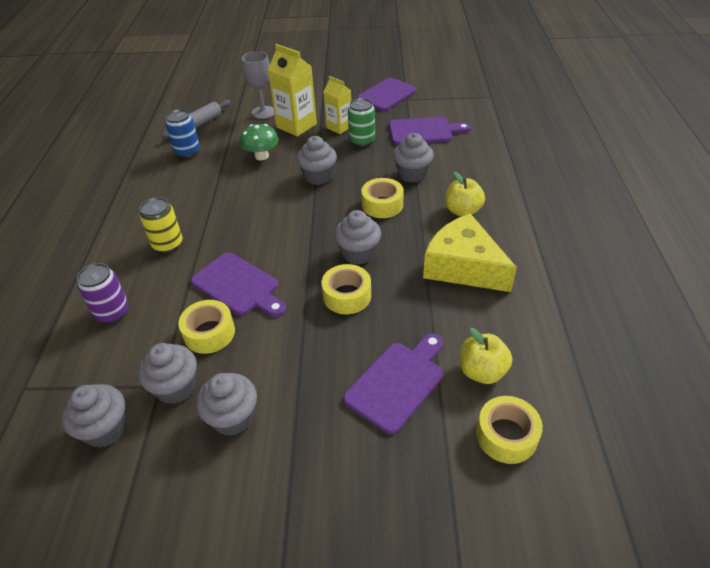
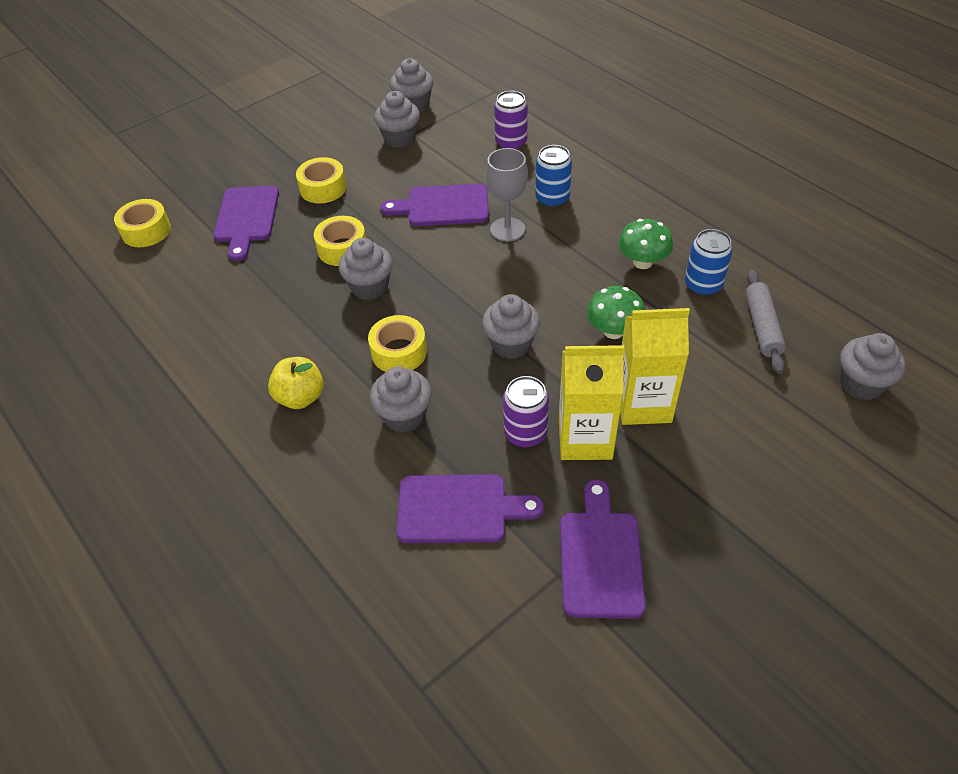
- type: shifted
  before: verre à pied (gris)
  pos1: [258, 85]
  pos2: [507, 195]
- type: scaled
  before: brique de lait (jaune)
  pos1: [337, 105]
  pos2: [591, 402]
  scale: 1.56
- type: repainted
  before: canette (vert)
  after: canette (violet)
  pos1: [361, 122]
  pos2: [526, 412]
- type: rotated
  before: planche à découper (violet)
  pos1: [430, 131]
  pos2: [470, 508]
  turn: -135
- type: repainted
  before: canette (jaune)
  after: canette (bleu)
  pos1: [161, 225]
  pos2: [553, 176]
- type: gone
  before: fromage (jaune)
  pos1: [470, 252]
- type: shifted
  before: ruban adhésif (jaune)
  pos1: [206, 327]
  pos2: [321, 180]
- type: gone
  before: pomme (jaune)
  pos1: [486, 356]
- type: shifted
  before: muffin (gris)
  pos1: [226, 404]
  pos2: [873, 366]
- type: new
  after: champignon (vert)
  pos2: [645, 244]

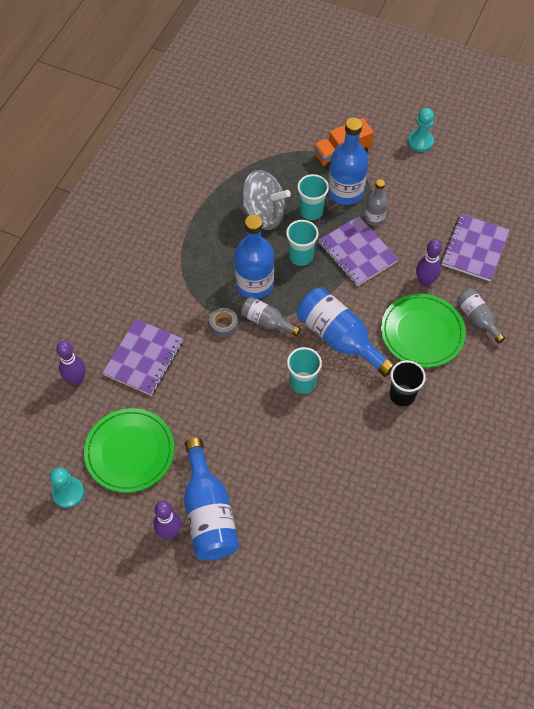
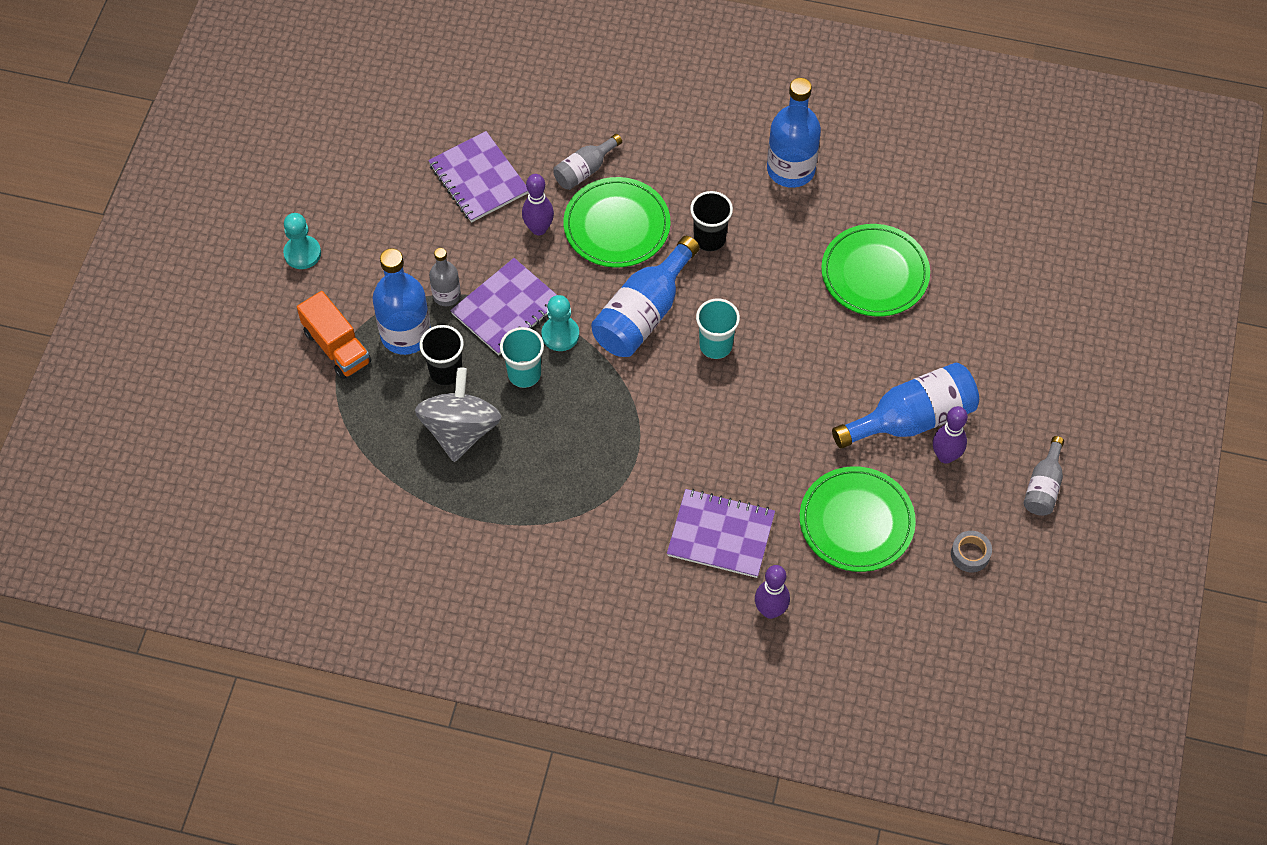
- type: repainted
  before: gobelet (turquoise)
  after: gobelet (noir)
  pos1: [313, 197]
  pos2: [441, 355]
- type: rotated
  before: carnet (violet)
  pos1: [475, 247]
  pos2: [478, 177]
  turn: 45
- type: shifted
  before: bouteille (bleu)
  pos1: [254, 257]
  pos2: [794, 133]
- type: shifted
  before: bouteille (gris)
  pos1: [270, 316]
  pos2: [1043, 476]
- type: shifted
  before: ruban adhésif (gris)
  pos1: [223, 323]
  pos2: [971, 551]
- type: shifted
  before: pion (turquoise)
  pos1: [67, 487]
  pos2: [560, 323]
- type: new
  after: assiette (vert)
  pos2: [875, 270]

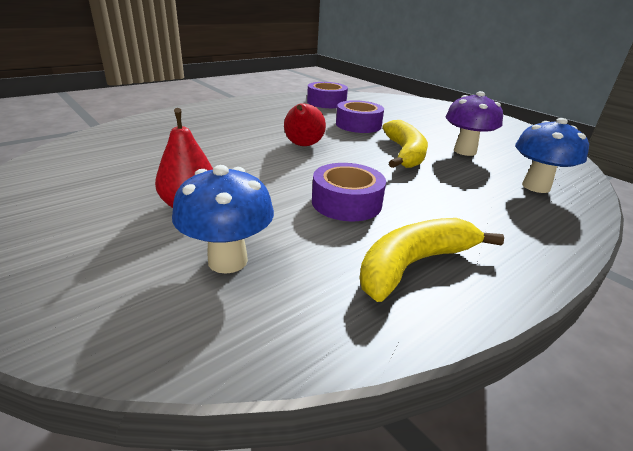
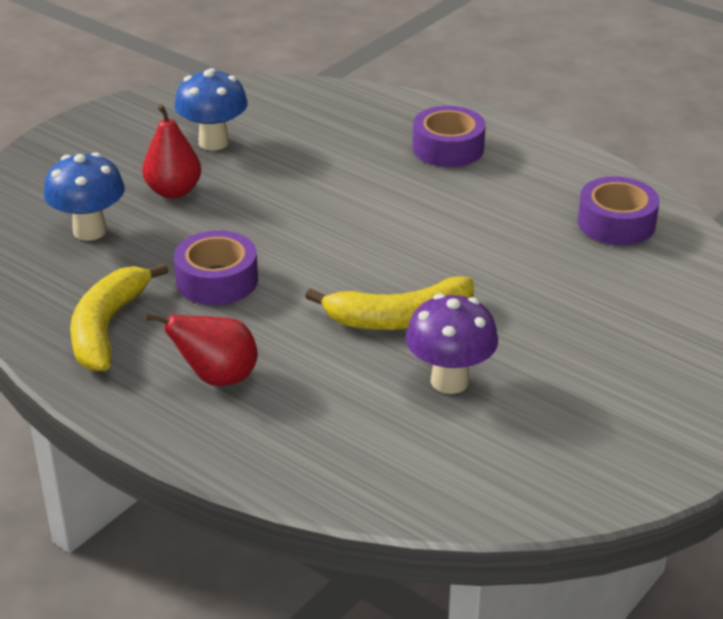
- type: shifted
  before: ruban adhésif (violet)
  pos1: [360, 116]
  pos2: [449, 136]
- type: shifted
  before: poire (rouge)
  pos1: [305, 124]
  pos2: [201, 349]
- type: shifted
  before: champignon (bleu)
  pos1: [552, 155]
  pos2: [211, 109]
- type: rotated
  before: banane (jaune)
  pos1: [431, 260]
  pos2: [119, 317]
  turn: -120

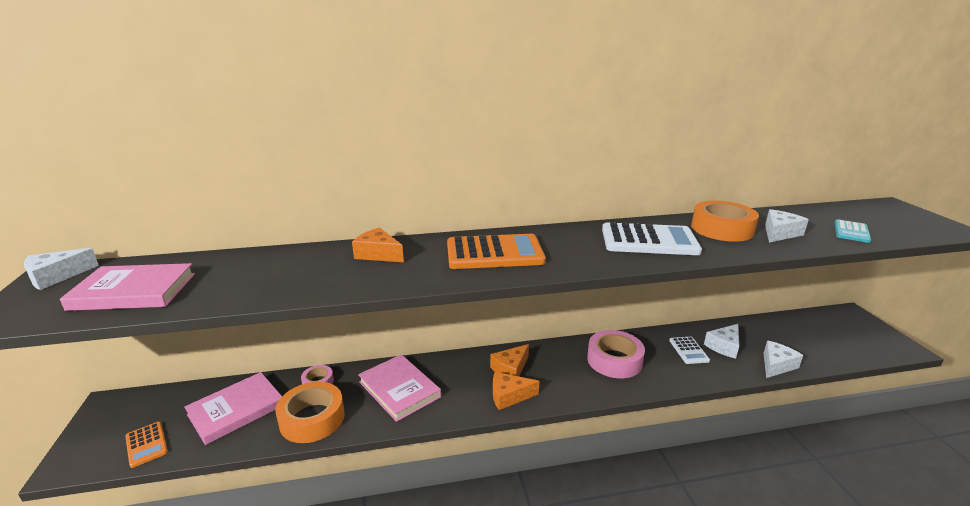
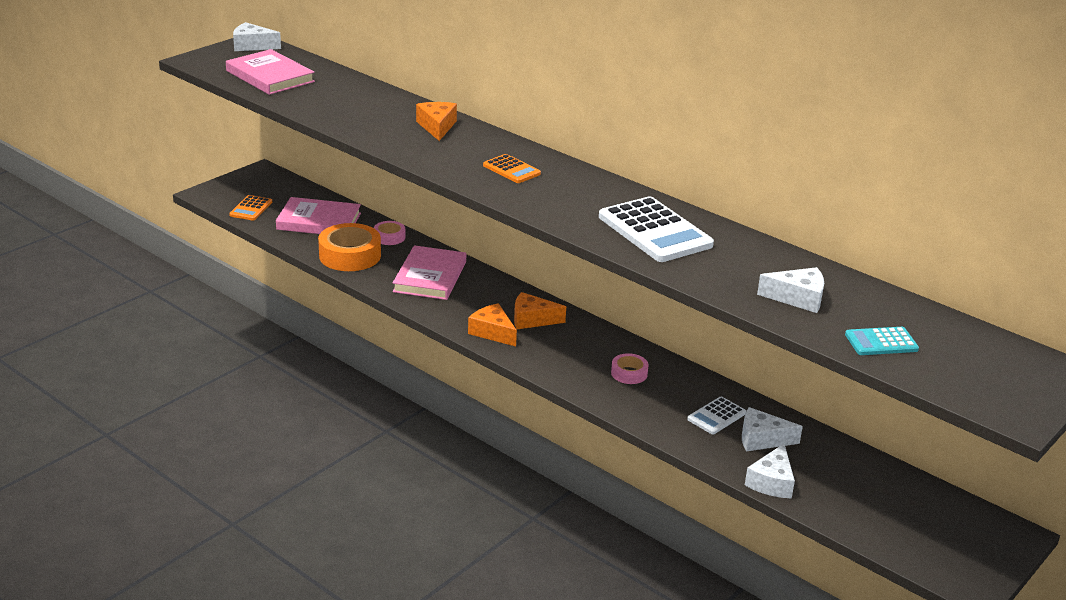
- type: gone
  before: ruban adhésif (orange)
  pos1: [725, 221]
- type: scaled
  before: calculatrice (orange)
  pos1: [496, 251]
  pos2: [512, 168]
  scale: 0.52
- type: scaled
  before: ruban adhésif (rose)
  pos1: [616, 354]
  pos2: [629, 368]
  scale: 0.53
- type: rotated
  before: fromage (blanc)
  pos1: [783, 359]
  pos2: [770, 471]
  turn: 105

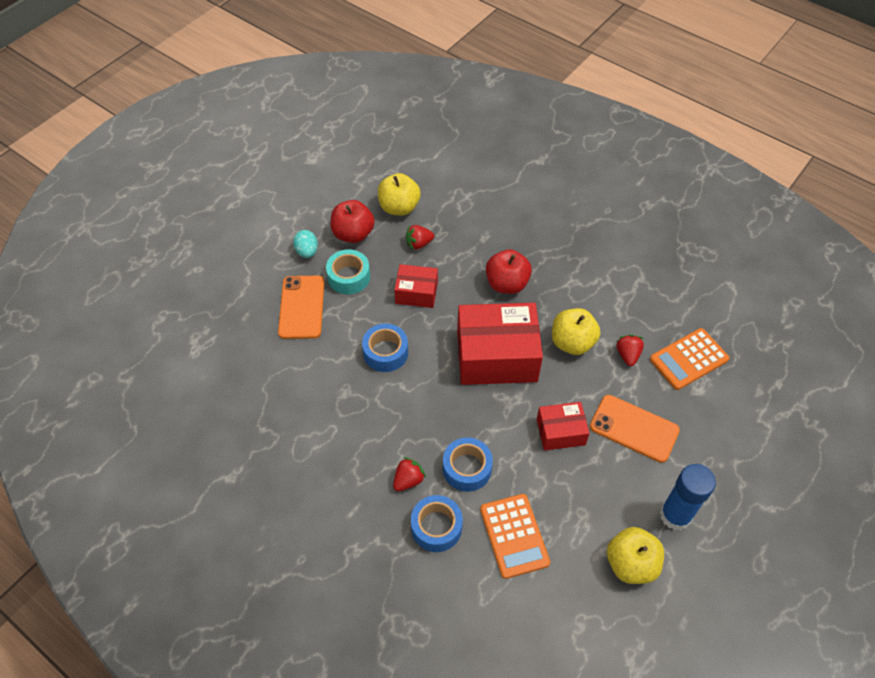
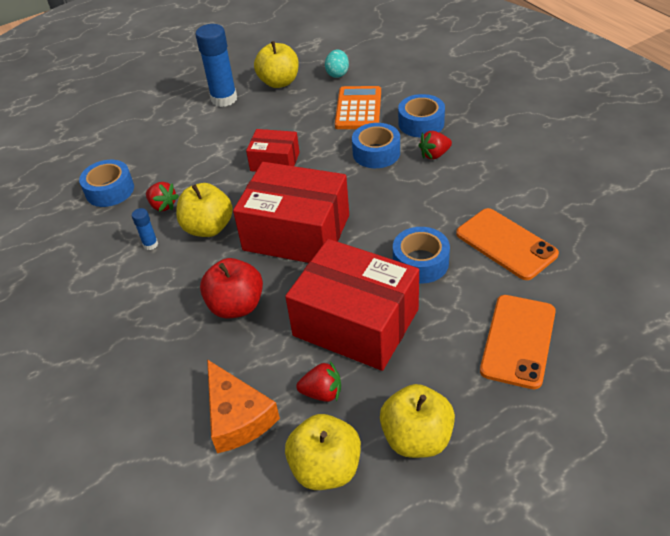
- type: repainted
  before: pomme (rouge)
  after: pomme (jaune)
  pos1: [352, 221]
  pos2: [417, 421]
- type: shifted
  before: œuf (turquoise)
  pos1: [305, 244]
  pos2: [337, 63]
- type: gone
  before: ruban adhésif (turquoise)
  pos1: [348, 271]
- type: scaled
  before: boîte (rouge)
  pos1: [416, 286]
  pos2: [352, 305]
  scale: 1.89
- type: swapped
  before: calculatrice (orange)
  after: ruban adhésif (bleu)
  pos1: [689, 359]
  pos2: [106, 183]
- type: rotated
  before: fraise (rouge)
  pos1: [630, 350]
  pos2: [162, 197]
  turn: -75
- type: shifted
  before: téléphone (orange)
  pos1: [635, 429]
  pos2: [507, 244]
- type: new
  after: bâton de colle (bleu)
  pos2: [145, 229]
- type: new
  after: fromage (orange)
  pos2: [243, 406]

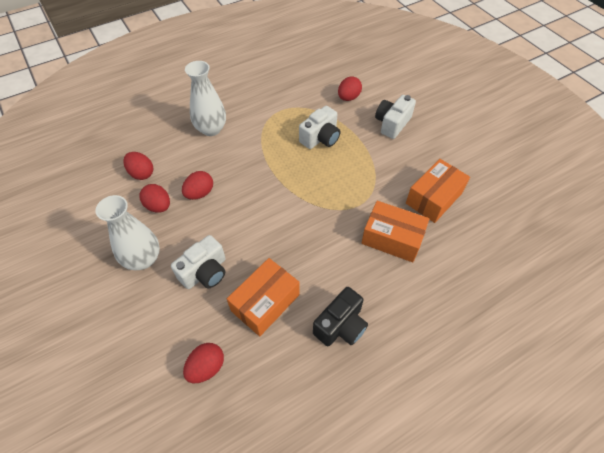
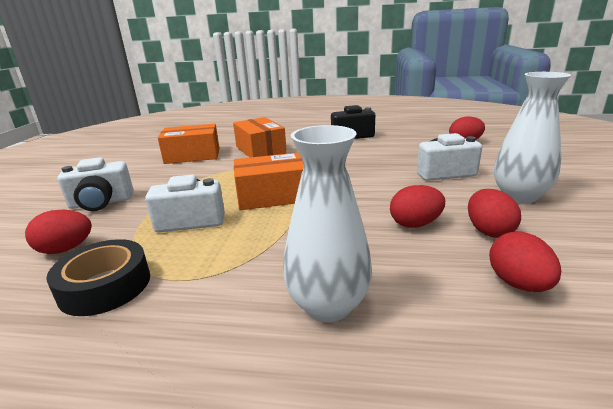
- type: shifted
  before: boîte (orange)
  pos1: [263, 297]
  pos2: [269, 181]
- type: new
  after: ruban adhésif (noir)
  pos2: [98, 277]

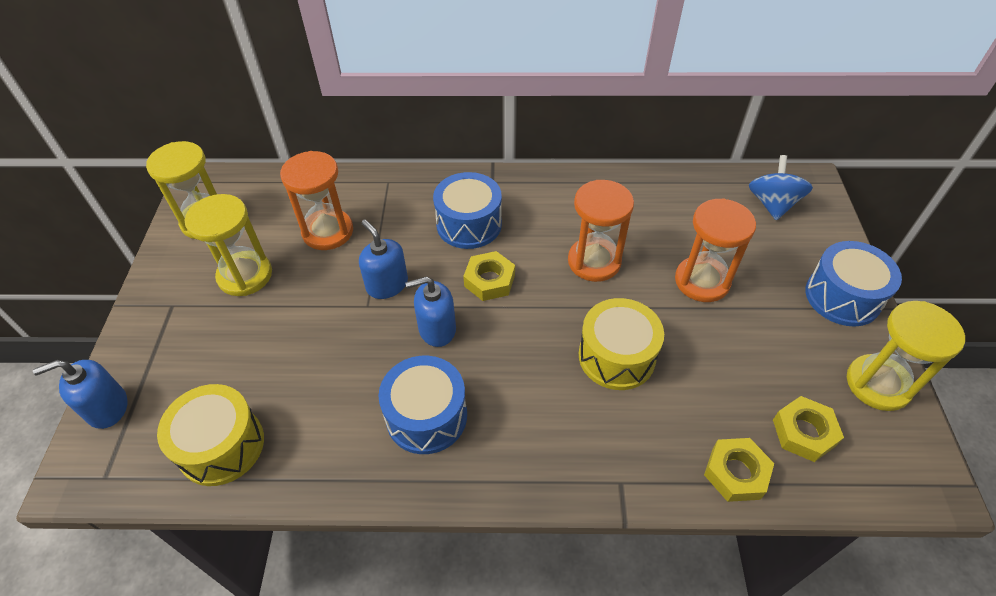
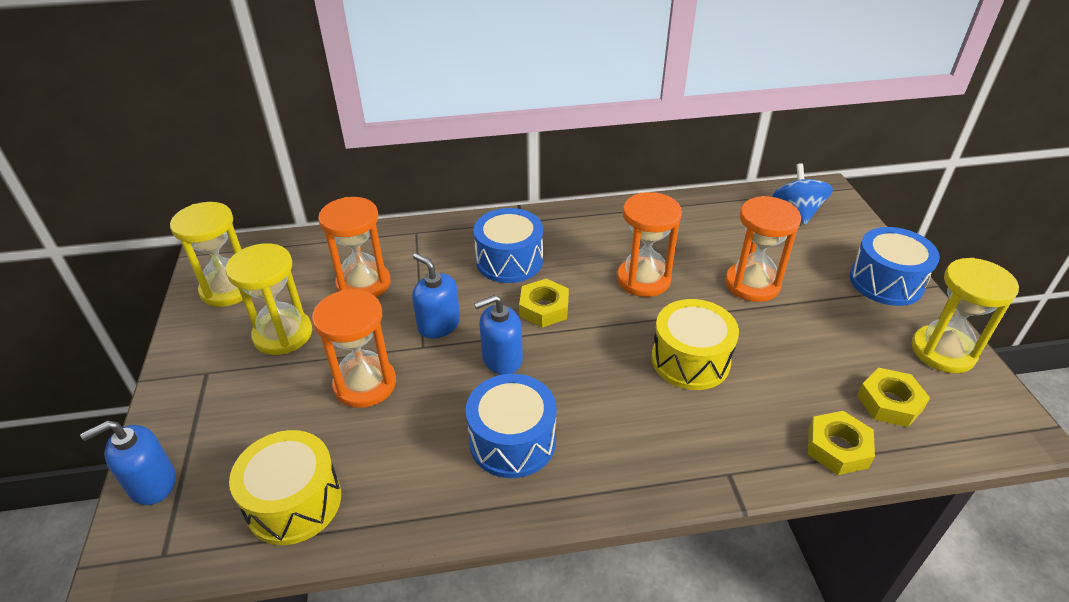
- type: new
  after: sablier (orange)
  pos2: [354, 348]

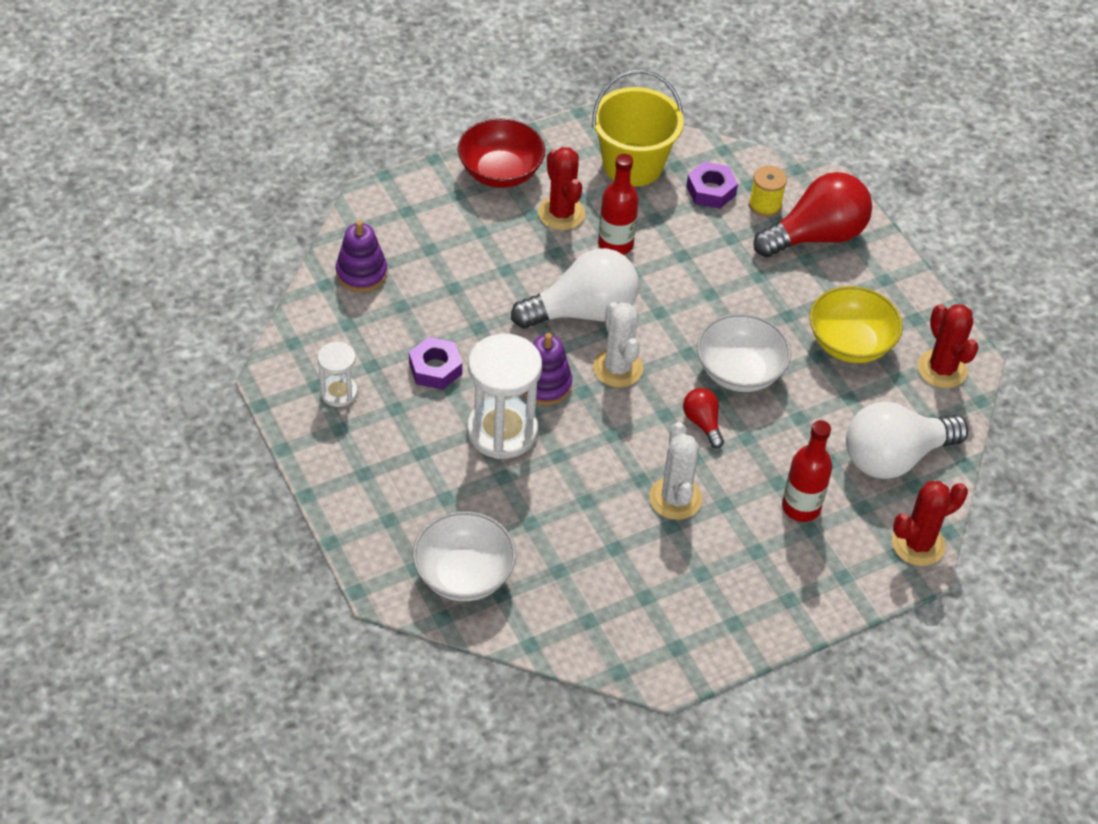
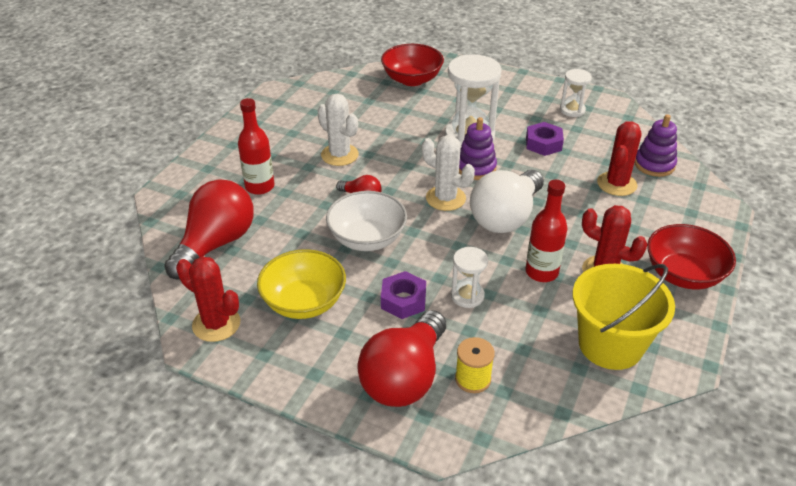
- type: shifted
  before: écrou (violet)
  pos1: [712, 185]
  pos2: [403, 295]
- type: repainted
  before: ampoule (blanc)
  after: ampoule (rouge)
  pos1: [907, 440]
  pos2: [209, 229]
- type: shifted
  before: cactus (rouge)
  pos1: [930, 523]
  pos2: [619, 158]
- type: repainted
  before: bol (blanc)
  after: bol (rouge)
  pos1: [464, 556]
  pos2: [412, 65]
- type: new
  after: sablier (blanc)
  pos2: [469, 277]

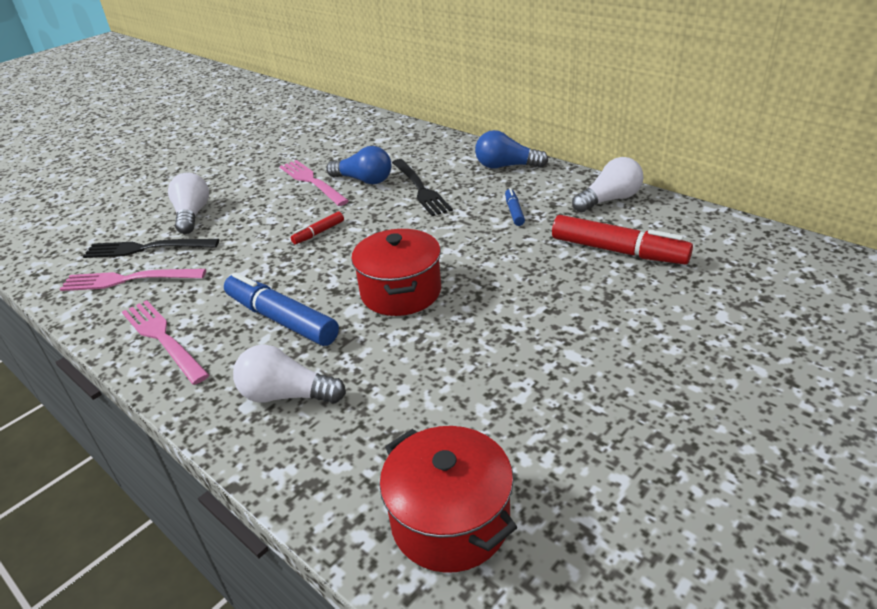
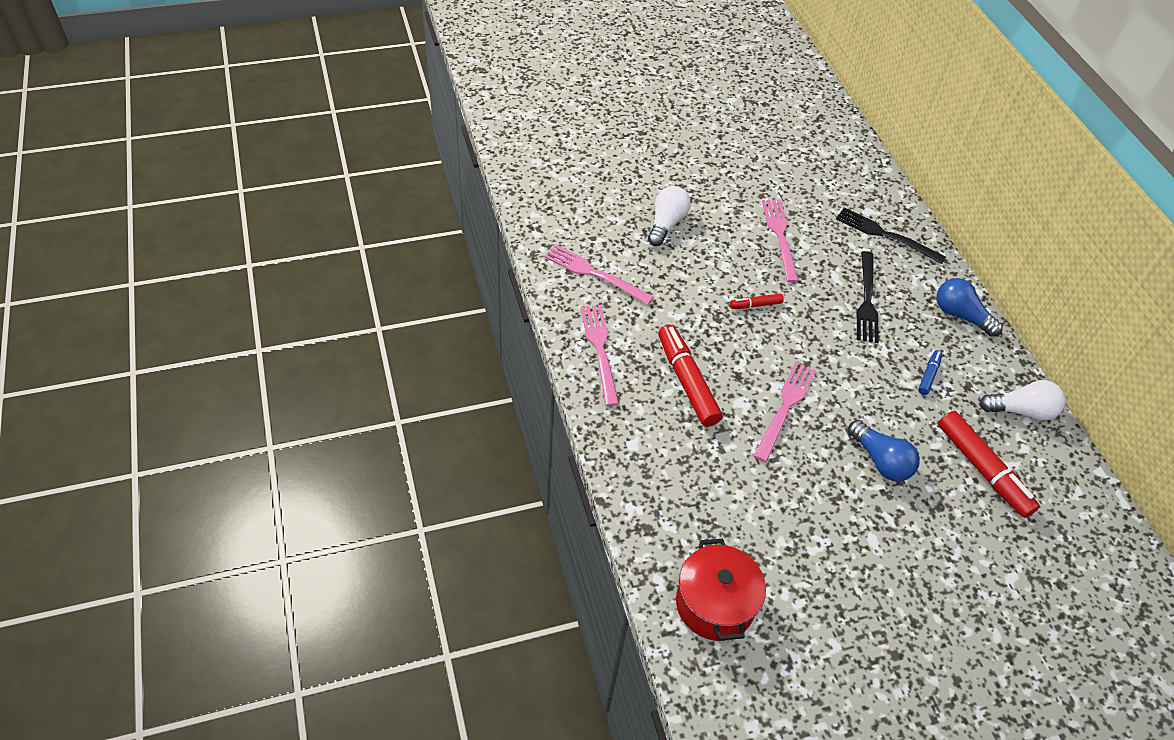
- type: shifted
  before: ampoule (bleu)
  pos1: [359, 165]
  pos2: [884, 450]
- type: swapped
  before: marmite (rouge)
  after: fourchette (rose)
  pos1: [396, 272]
  pos2: [785, 412]
- type: shifted
  before: fourchette (noir)
  pos1: [151, 248]
  pos2: [891, 236]
- type: repainted
  before: feutre (bleu)
  after: feutre (rouge)
  pos1: [281, 309]
  pos2: [690, 376]
- type: gone
  before: ampoule (blanc)
  pos1: [289, 374]

